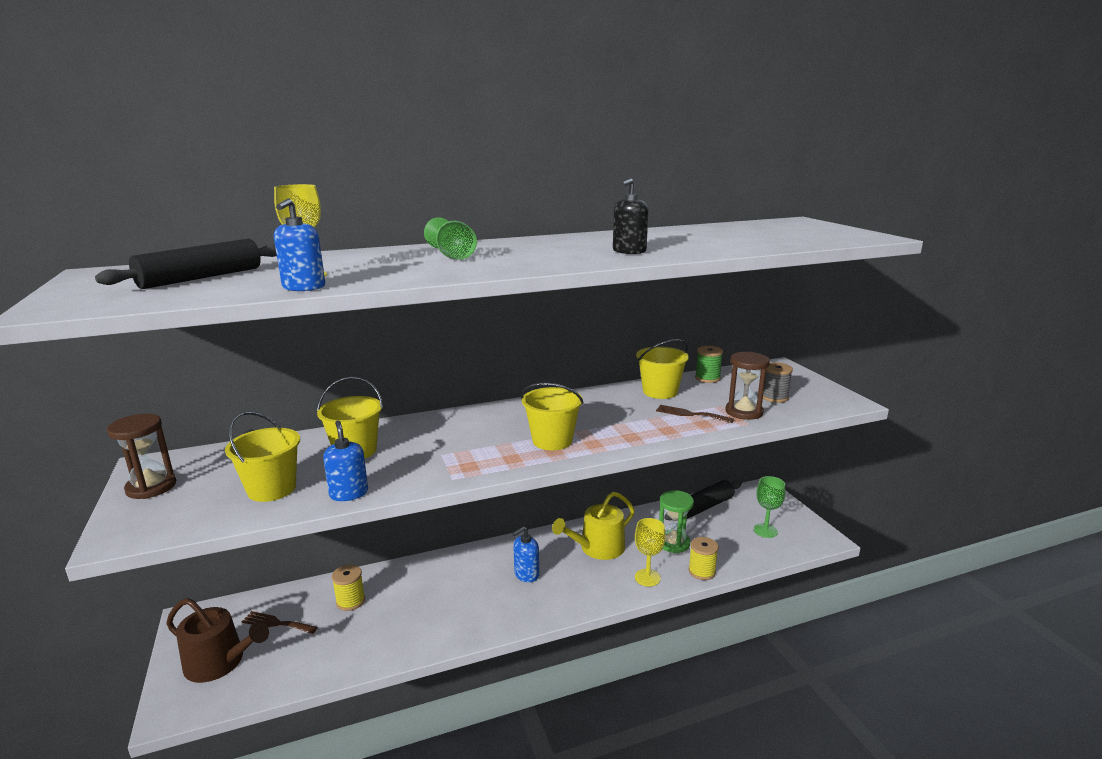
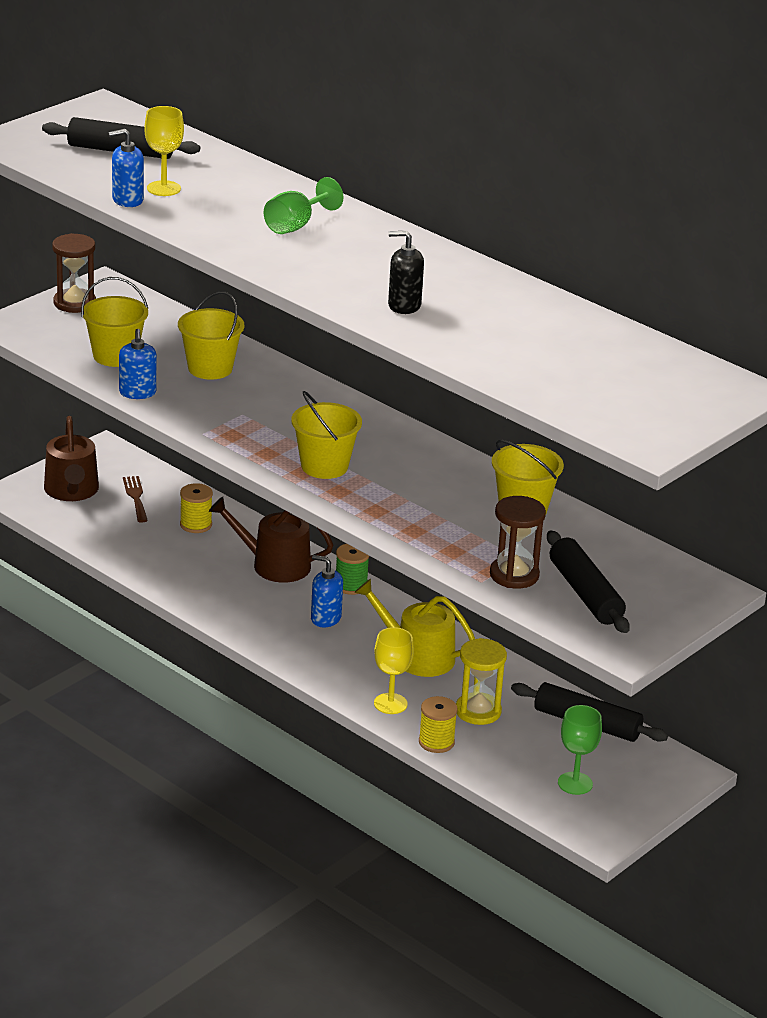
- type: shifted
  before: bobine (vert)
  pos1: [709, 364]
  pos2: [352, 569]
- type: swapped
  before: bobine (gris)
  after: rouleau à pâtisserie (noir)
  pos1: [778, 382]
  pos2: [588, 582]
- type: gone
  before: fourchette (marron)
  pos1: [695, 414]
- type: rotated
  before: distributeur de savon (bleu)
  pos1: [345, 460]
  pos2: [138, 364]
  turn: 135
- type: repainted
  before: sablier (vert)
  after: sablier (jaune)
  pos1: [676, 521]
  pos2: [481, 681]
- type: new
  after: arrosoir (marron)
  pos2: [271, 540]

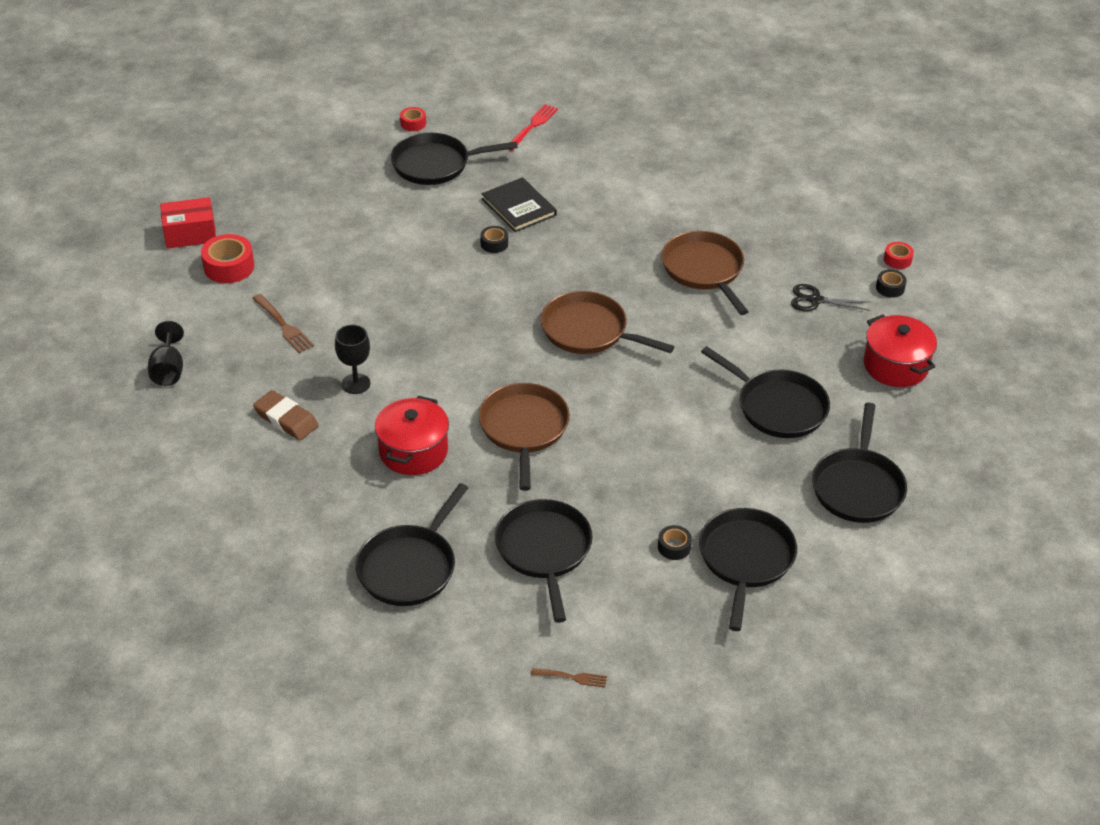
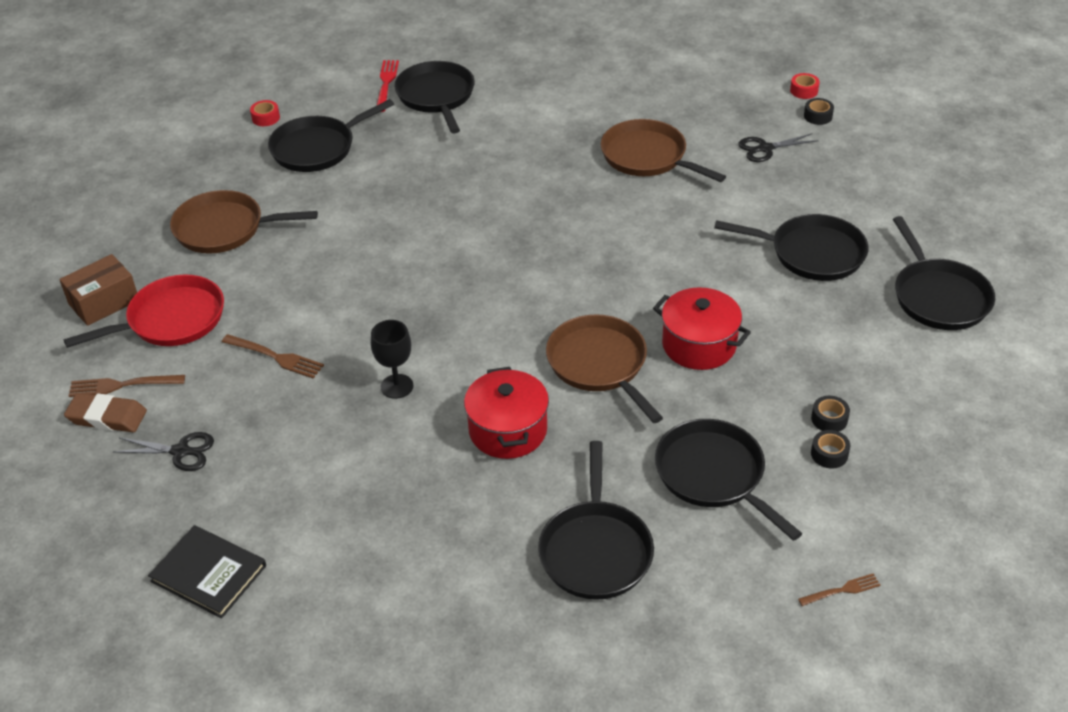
- type: shifted
  before: livre (noir)
  pos1: [519, 204]
  pos2: [207, 571]
- type: repainted
  before: boîte (rouge)
  after: boîte (marron)
  pos1: [188, 223]
  pos2: [98, 290]
- type: shifted
  before: ruban adhésif (noir)
  pos1: [494, 239]
  pos2: [830, 449]
- type: swapped
  before: ruban adhésif (rouge)
  after: poêle (rouge)
  pos1: [227, 258]
  pos2: [144, 311]
- type: shifted
  before: poêle (marron)
  pos1: [607, 322]
  pos2: [244, 222]
- type: shifted
  before: marmite (rouge)
  pos1: [900, 351]
  pos2: [702, 328]
- type: swapped
  before: verre à pied (noir)
  after: ciseaux (noir)
  pos1: [166, 353]
  pos2: [163, 451]
- type: shifted
  before: gomme (marron)
  pos1: [286, 415]
  pos2: [105, 412]
- type: shifted
  before: poêle (noir)
  pos1: [748, 569]
  pos2: [434, 97]
- type: new
  after: fourchette (marron)
  pos2: [127, 386]

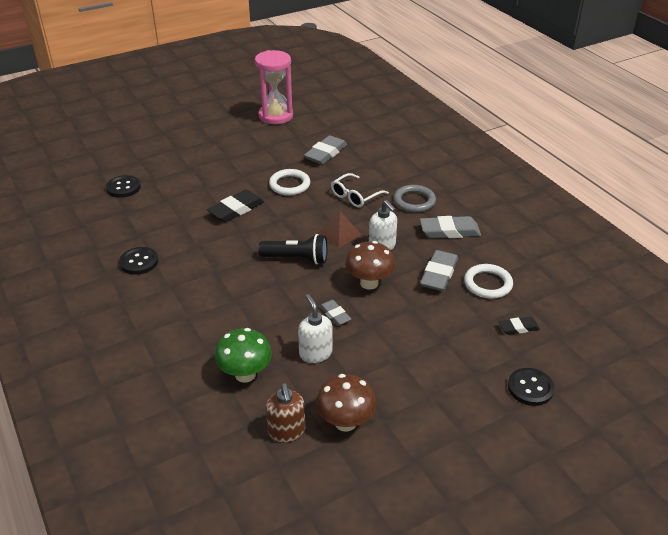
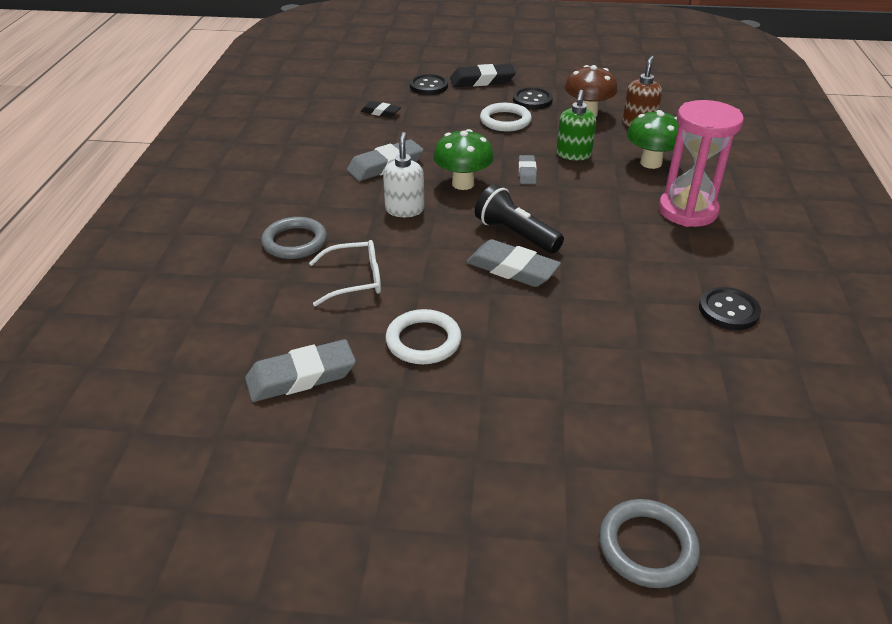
- type: shifted
  before: sablier (rose)
  pos1: [274, 87]
  pos2: [701, 163]
- type: shifted
  before: bouton (noir)
  pos1: [123, 186]
  pos2: [533, 98]
- type: shifted
  before: gomme (noir)
  pos1: [235, 206]
  pos2: [483, 75]
- type: gone
  before: pyramide (marron)
  pos1: [340, 229]
- type: shifted
  before: gomme (gris)
  pos1: [450, 227]
  pos2: [513, 263]
- type: repainted
  before: champignon (marron)
  after: champignon (vert)
  pos1: [370, 265]
  pos2: [463, 159]
- type: shifted
  before: anneau (blanc)
  pos1: [488, 281]
  pos2: [506, 117]
- type: repainted
  before: distributeur de savon (blanc)
  after: distributeur de savon (vert)
  pos1: [315, 328]
  pos2: [576, 125]
- type: new
  after: anneau (gris)
  pos2: [649, 543]

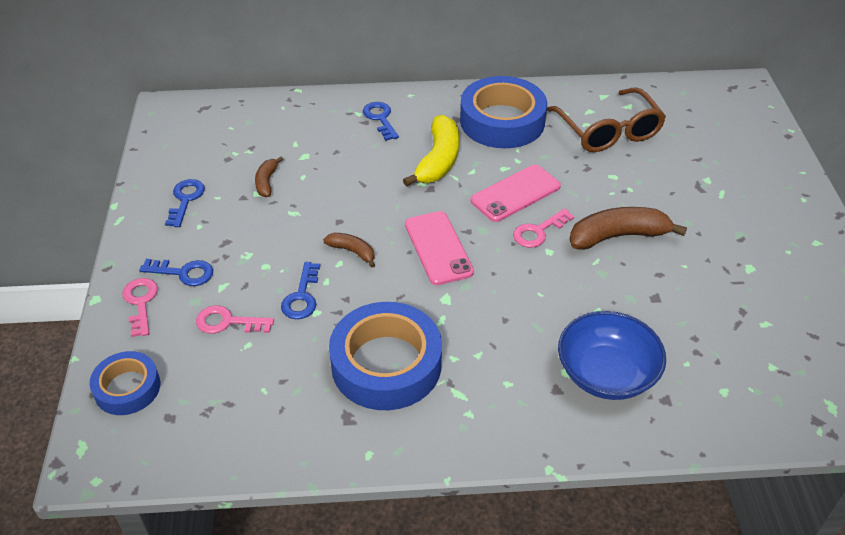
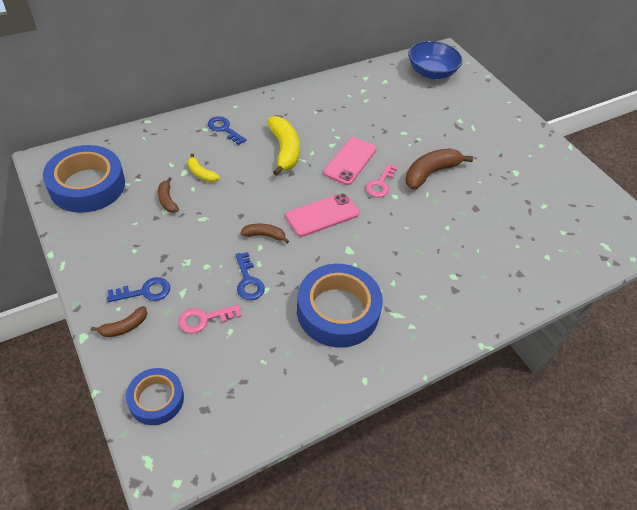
- type: shifted
  before: ruban adhésif (bleu)
  pos1: [503, 112]
  pos2: [84, 179]
- type: gone
  before: lunettes (marron)
  pos1: [606, 119]
- type: gone
  before: clé (bleu)
  pos1: [185, 203]
- type: rotated
  before: téléphone (rose)
  pos1: [439, 248]
  pos2: [322, 215]
  turn: -75
- type: swapped
  before: clé (rose)
  after: banane (marron)
  pos1: [140, 307]
  pos2: [119, 321]
- type: shifted
  before: bol (bleu)
  pos1: [612, 355]
  pos2: [435, 60]
- type: new
  after: banane (jaune)
  pos2: [204, 168]

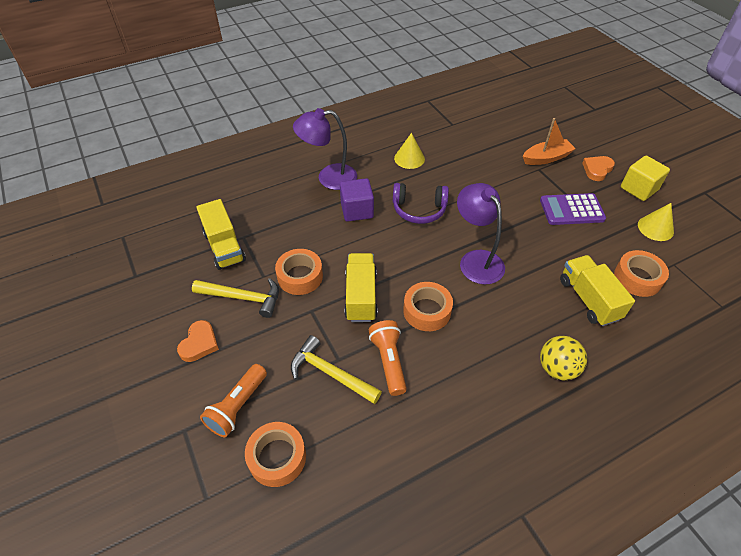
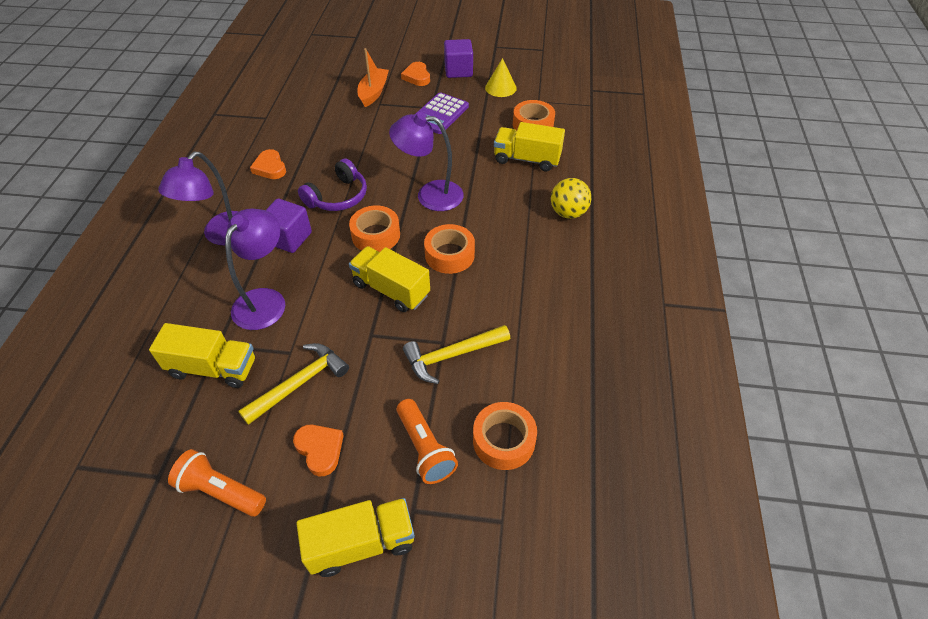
- type: swapped
  before: cône (jaune)
  after: cœur (orange)
  pos1: [409, 151]
  pos2: [268, 164]
- type: repainted
  before: cube (jaune)
  after: cube (violet)
  pos1: [645, 178]
  pos2: [458, 58]
- type: shifted
  before: ruban adhésif (orange)
  pos1: [299, 272]
  pos2: [374, 229]
- type: shifted
  before: lampe de poche (orange)
  pos1: [388, 358]
  pos2: [217, 483]
- type: new
  after: lampe (violet)
  pos2: [255, 269]
- type: new
  after: camion (jaune)
  pos2: [355, 537]

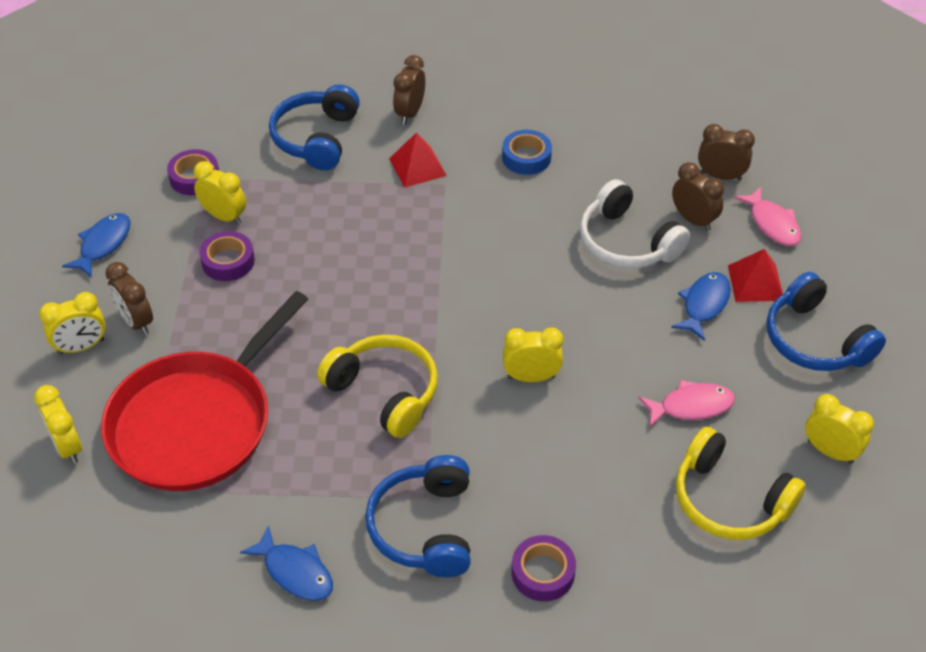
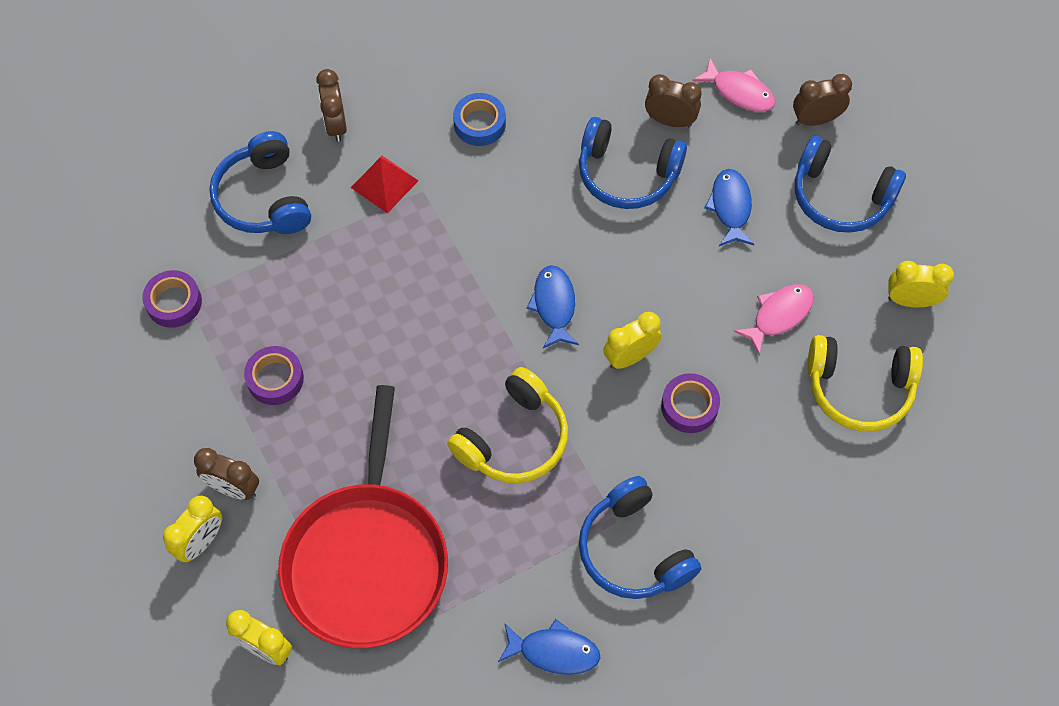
- type: shifted
  before: réveil (marron)
  pos1: [726, 152]
  pos2: [822, 100]
- type: gone
  before: réveil (jaune)
  pos1: [220, 193]
- type: repainted
  before: casque audio (blanc)
  after: casque audio (bleu)
  pos1: [635, 224]
  pos2: [633, 163]
- type: shifted
  before: poisson (bleu)
  pos1: [96, 245]
  pos2: [553, 306]
- type: gone
  before: pyramide (rouge)
  pos1: [755, 275]
- type: rotated
  before: casque audio (jaune)
  pos1: [377, 386]
  pos2: [507, 425]
  turn: 120
- type: shifted
  before: ruban adhésif (violet)
  pos1: [544, 568]
  pos2: [690, 403]

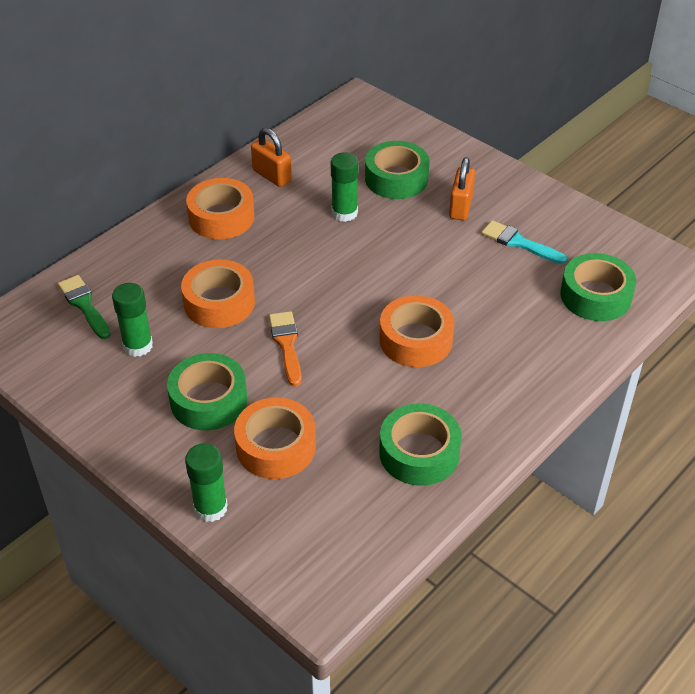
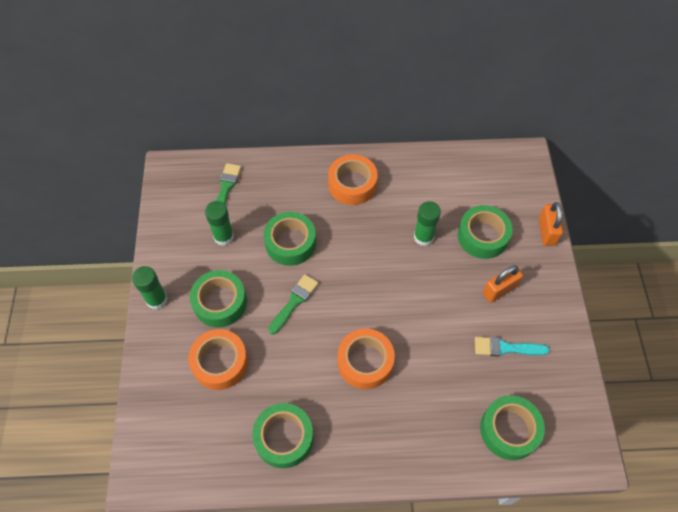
- type: shifted
  before: cadenas (orange)
  pos1: [271, 157]
  pos2: [550, 224]
- type: rotated
  before: pinceau (turquoise)
  pos1: [524, 242]
  pos2: [512, 347]
  turn: -75
- type: repainted
  before: ruban adhésif (orange)
  after: ruban adhésif (vert)
  pos1: [218, 293]
  pos2: [290, 239]
- type: repainted
  before: pinceau (orange)
  after: pinceau (vert)
  pos1: [285, 349]
  pos2: [293, 304]
- type: shifted
  before: bâton de colle (vert)
  pos1: [206, 482]
  pos2: [149, 287]

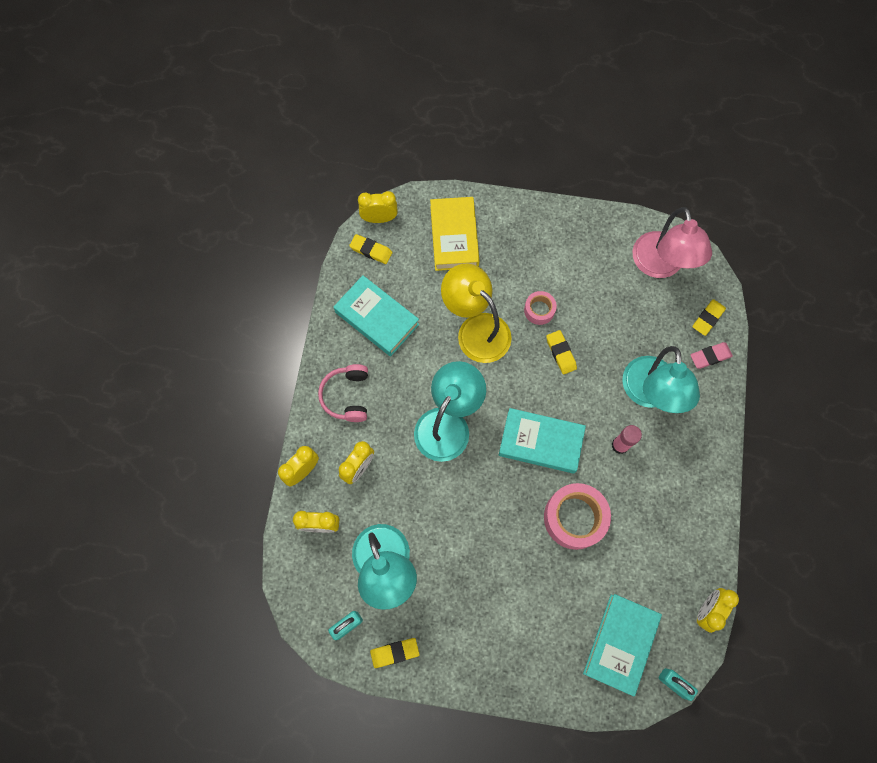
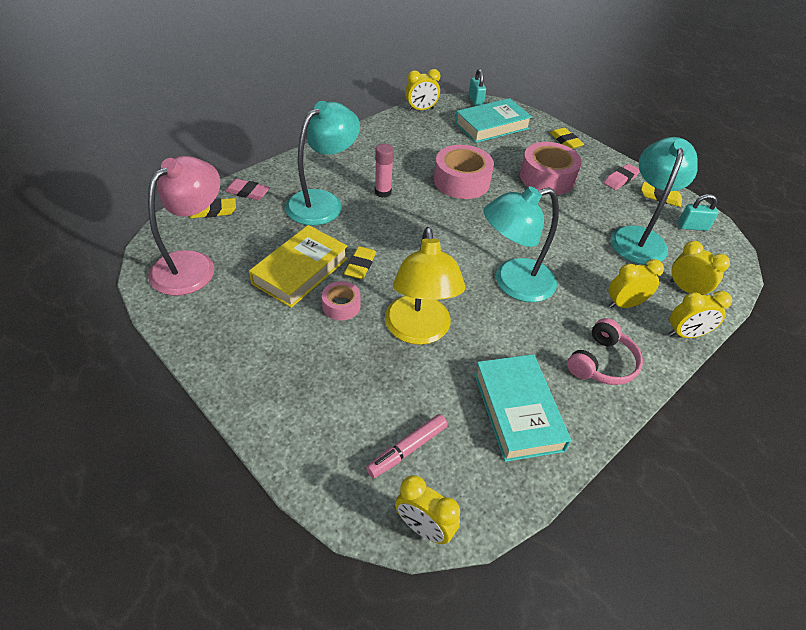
- type: shifted
  before: livre (jaune)
  pos1: [454, 234]
  pos2: [298, 266]
- type: shifted
  before: gomme (jaune)
  pos1: [370, 249]
  pos2: [567, 138]
- type: gone
  before: livre (turquoise)
  pos1: [542, 441]
- type: new
  after: ruban adhésif (rose)
  pos2: [551, 168]
- type: new
  after: gomme (rose)
  pos2: [622, 177]
- type: new
  after: feutre (rose)
  pos2: [407, 446]

